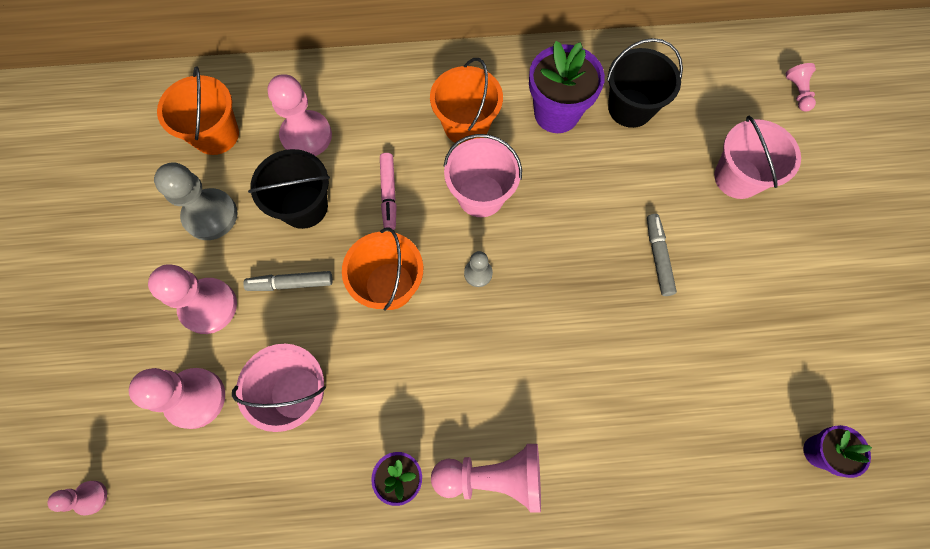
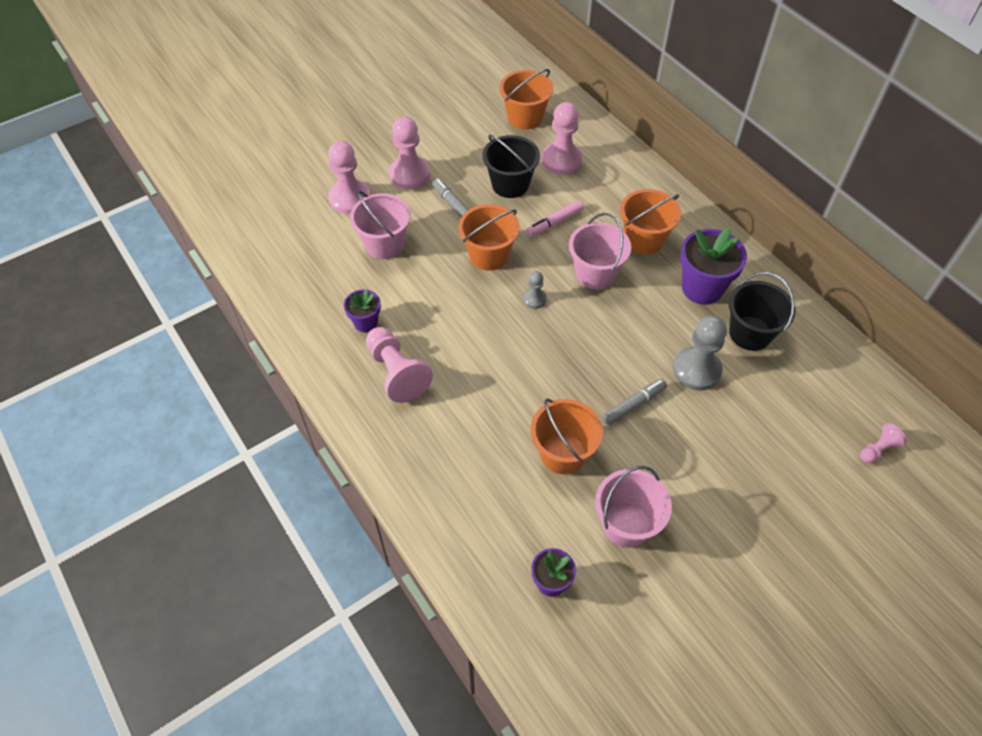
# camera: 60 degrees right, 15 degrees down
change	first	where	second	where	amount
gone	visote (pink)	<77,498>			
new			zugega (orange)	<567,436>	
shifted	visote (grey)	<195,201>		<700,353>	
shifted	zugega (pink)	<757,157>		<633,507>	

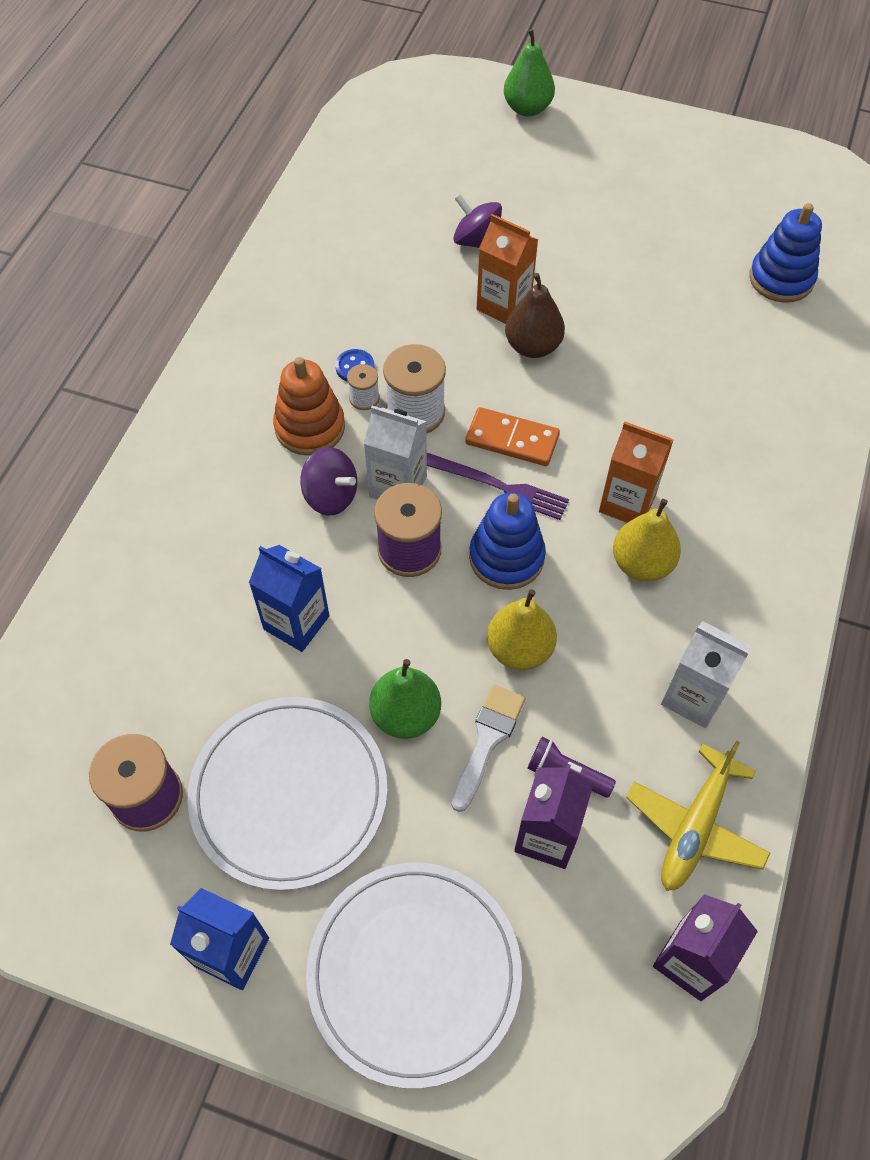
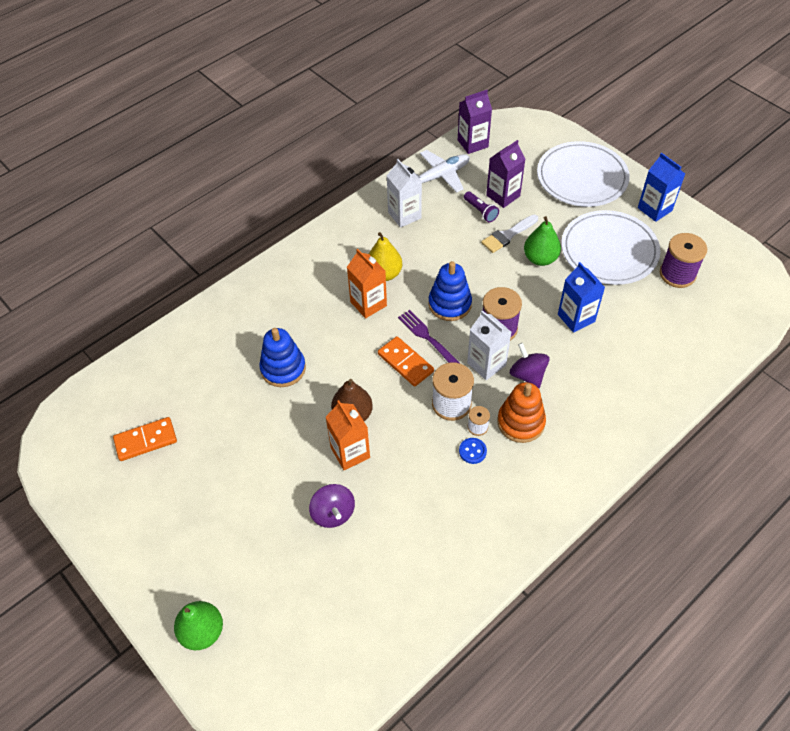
# camera: 150 degrees left, 5 degrees down
change	first	where	second	where	amount
gone	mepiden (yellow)	<522,629>			
new			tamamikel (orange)	<145,439>	
shifted	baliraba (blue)	<785,253>		<282,357>	
repainted	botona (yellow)	<698,816>	botona (white)	<442,171>	

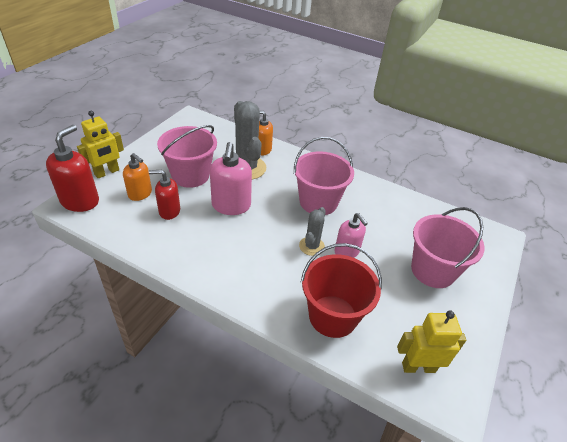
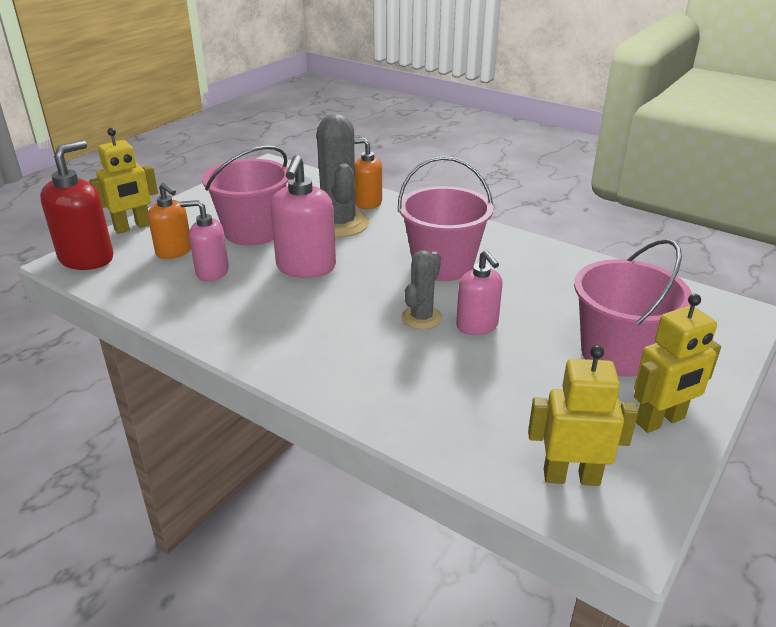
# camera: 10 degrees right, 10 degrees down
change	first	where	second	where	amount
gone	zugega (red)	<341,290>			
new			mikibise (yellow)	<677,363>	
repainted	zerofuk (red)	<164,195>	zerofuk (pink)	<204,240>	

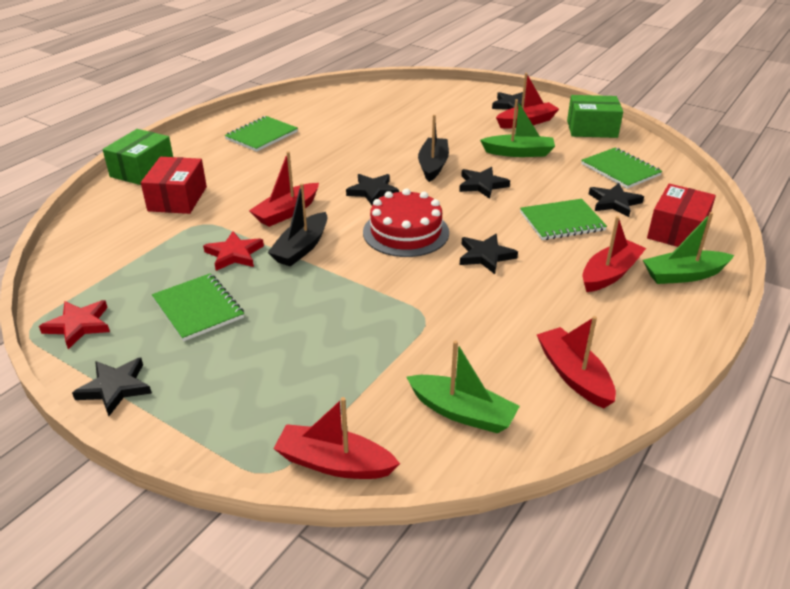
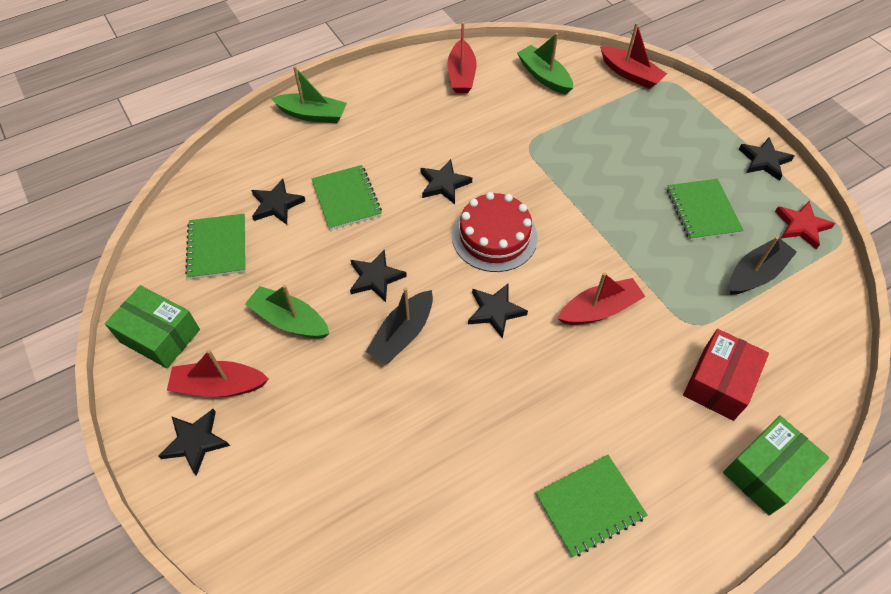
# camera: 155 degrees left, 20 degrees up
change	first	where	second	where	amount
gone	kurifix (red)	<233,251>			
gone	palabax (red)	<614,254>			
gone	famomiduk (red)	<681,215>			
shifted	palabax (black)	<297,225>		<763,265>	
rotated	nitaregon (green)	<563,219>		<346,197>	60 degrees clockwise

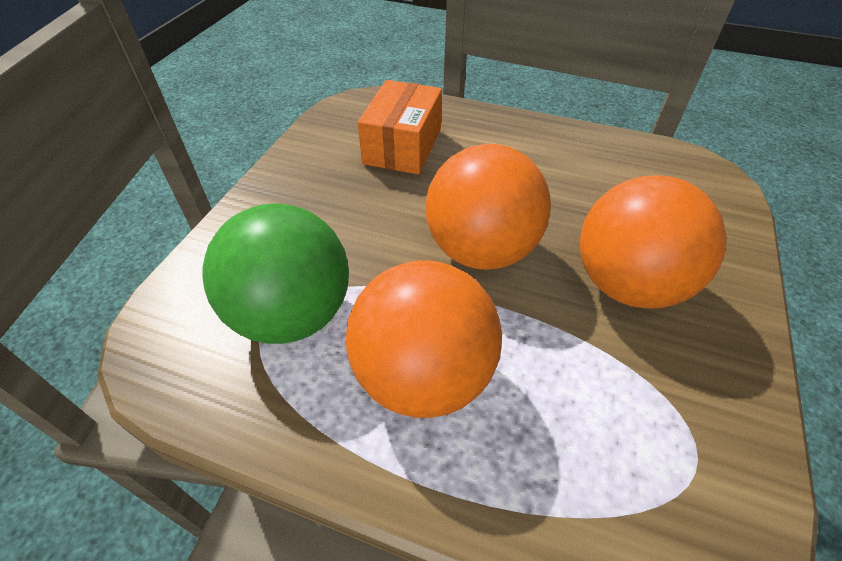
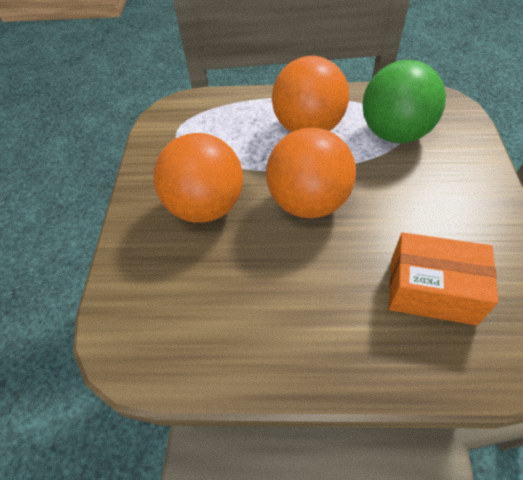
# camera: 165 degrees right, 5 degrees up
change	first	where	second	where	amount
rotated	famomiduk (orange)	<400,127>		<443,278>	75 degrees counterclockwise

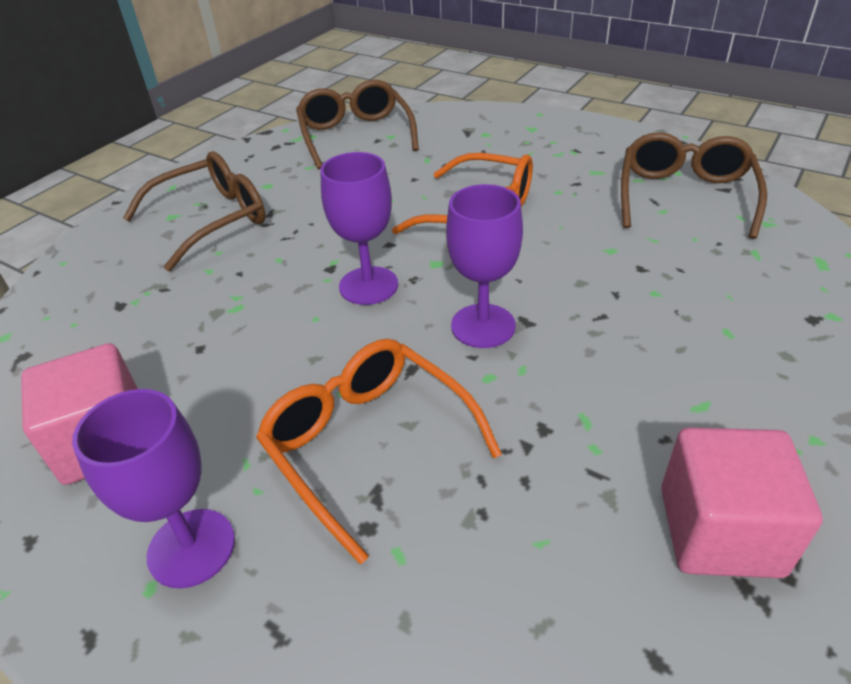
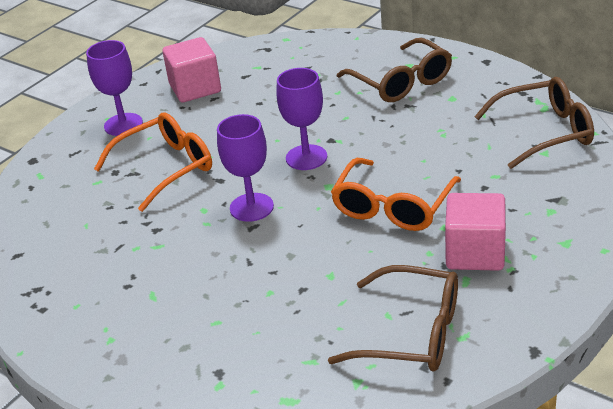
# camera: 95 degrees right, 5 degrees down
change	first	where	second	where	amount
shifted	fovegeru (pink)	<742,502>		<475,232>	

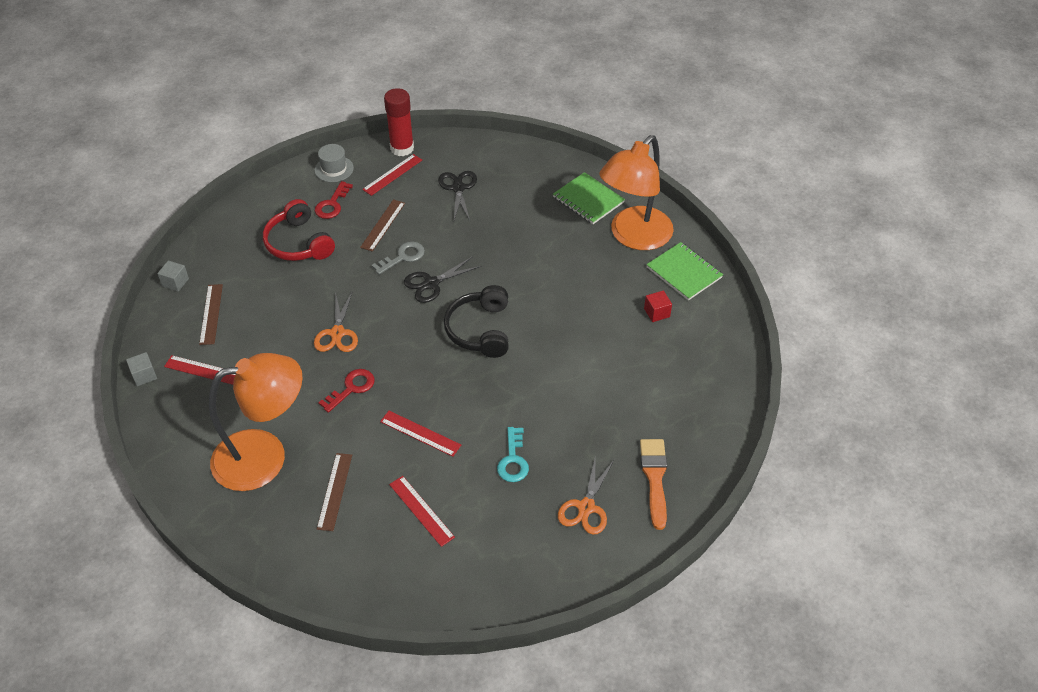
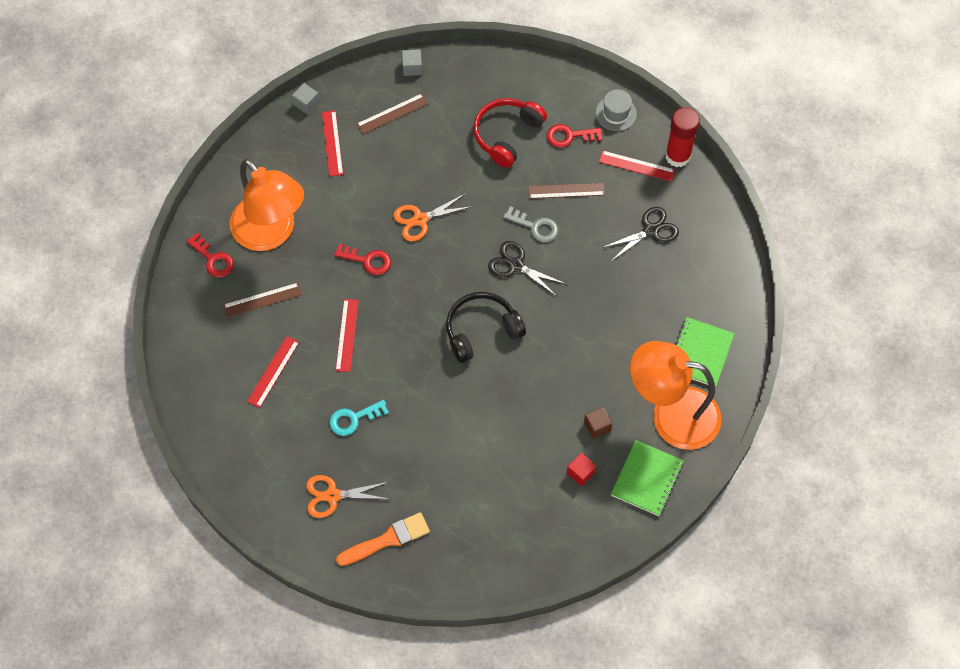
# camera: 65 degrees right, 15 degrees up
change	first	where	second	where	amount
new			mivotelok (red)	<210,255>	
new			fovegeru (brown)	<598,423>	

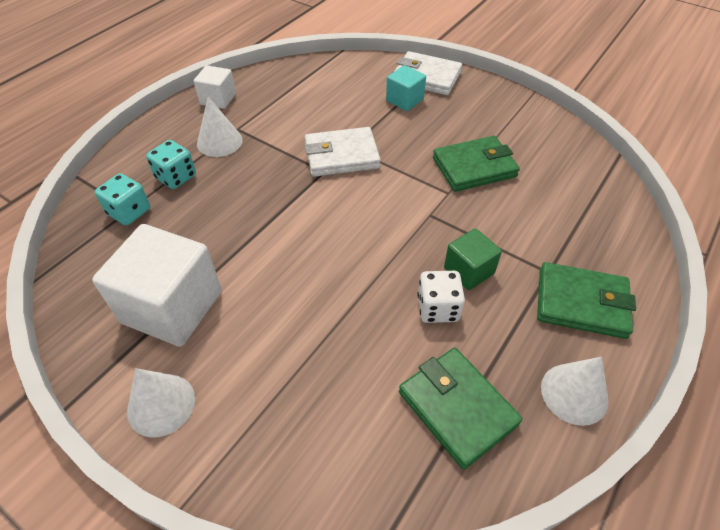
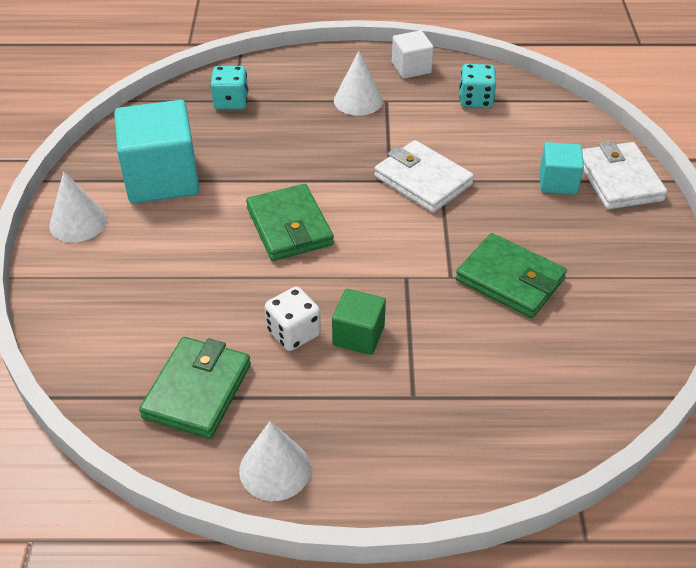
# camera: 55 degrees right, 5 degrees down
change	first	where	second	where	amount
shifted	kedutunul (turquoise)	<171,164>		<477,86>	
shifted	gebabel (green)	<586,300>		<290,222>	
repainted	fovegeru (white)	<157,285>	fovegeru (turquoise)	<157,152>	

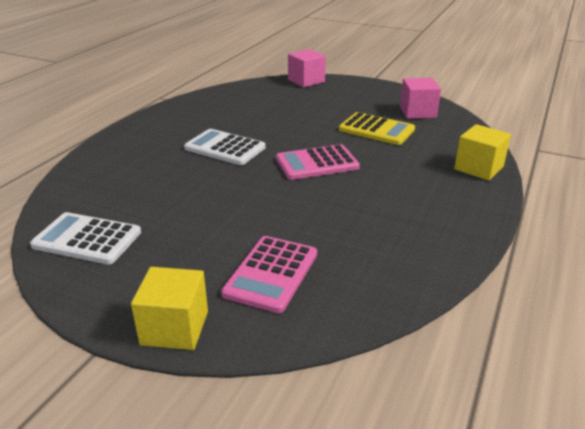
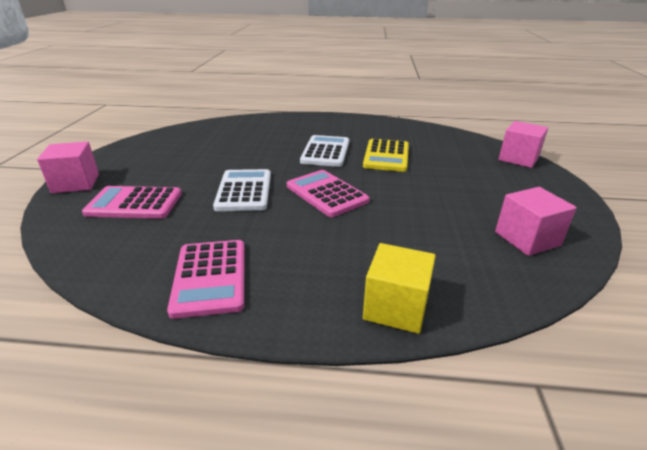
# camera: 70 degrees right, 0 degrees up
change	first	where	second	where	amount
new			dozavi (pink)	<205,279>	
shifted	dozavi (white)	<85,238>		<242,190>	
shifted	dozavi (yellow)	<377,128>		<386,155>	
repainted	fovegeru (yellow)	<169,308>	fovegeru (pink)	<68,167>	

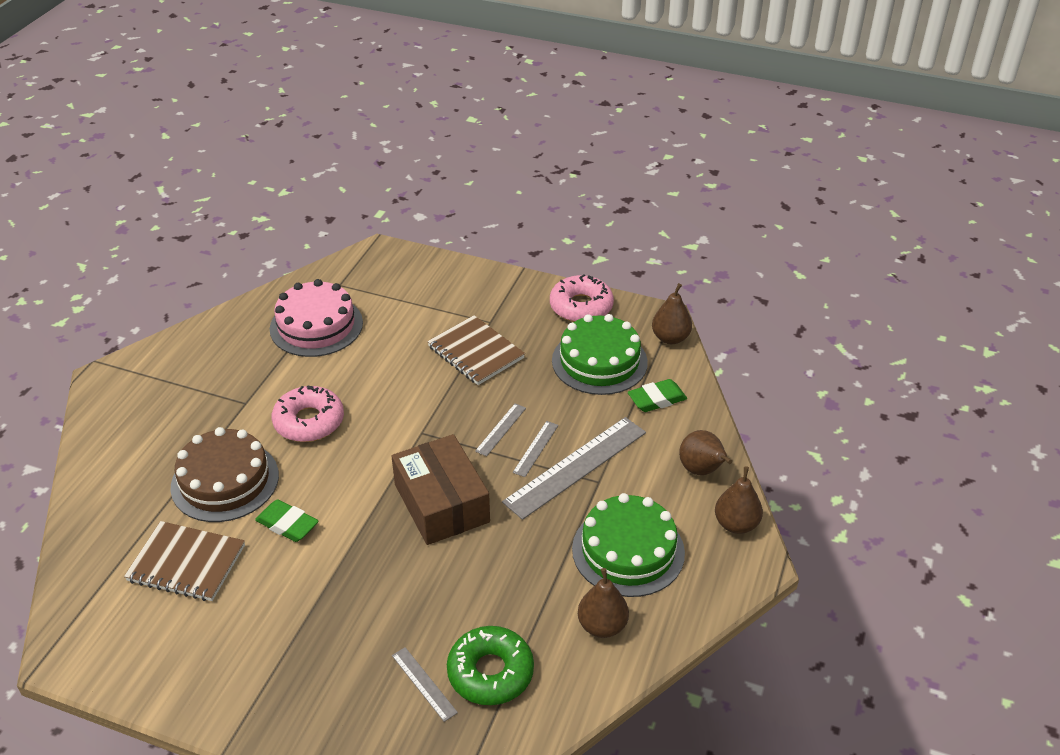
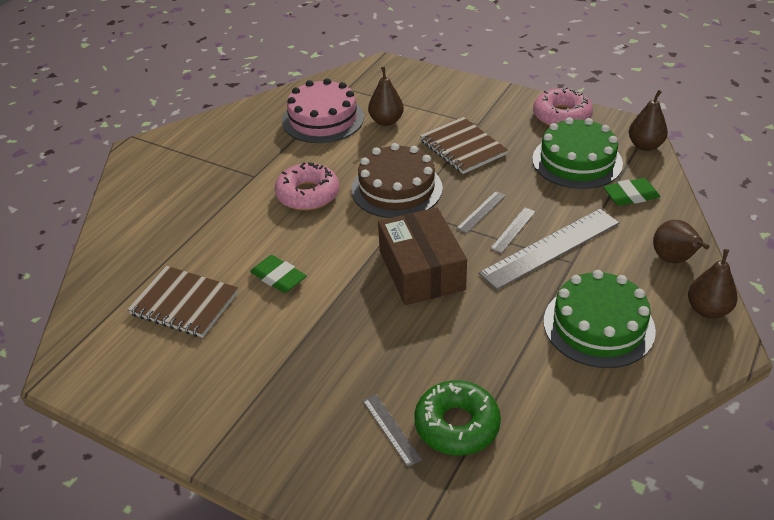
# camera: 10 degrees right, 0 degrees up
change	first	where	second	where	amount
shifted	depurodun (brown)	<225,474>		<397,180>	
shifted	mepiden (brown)	<603,603>		<386,96>	

